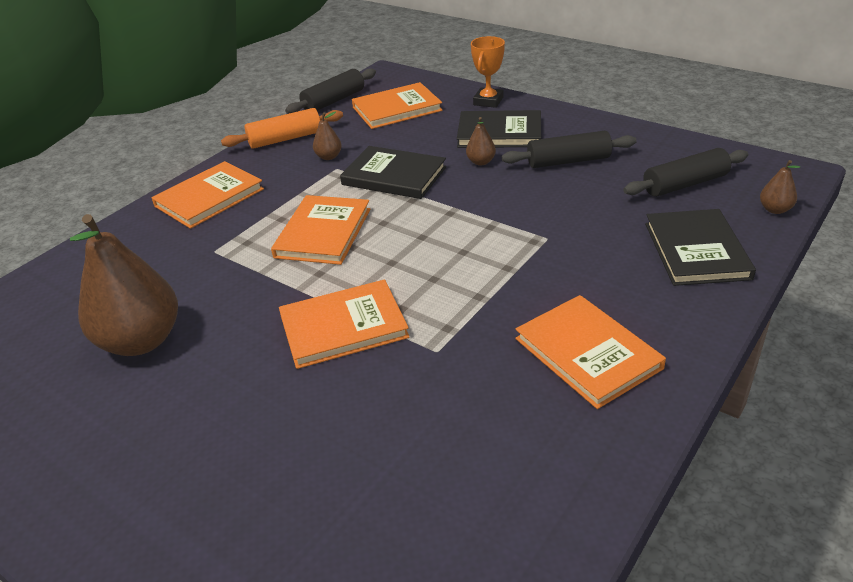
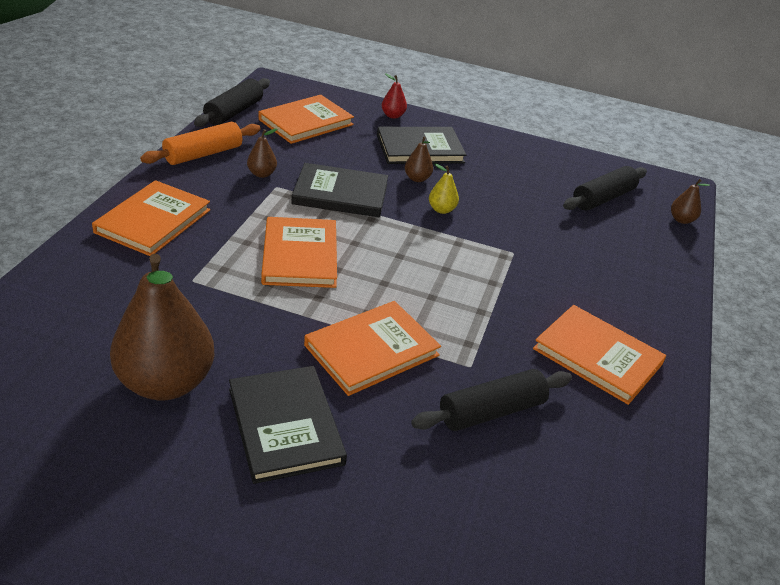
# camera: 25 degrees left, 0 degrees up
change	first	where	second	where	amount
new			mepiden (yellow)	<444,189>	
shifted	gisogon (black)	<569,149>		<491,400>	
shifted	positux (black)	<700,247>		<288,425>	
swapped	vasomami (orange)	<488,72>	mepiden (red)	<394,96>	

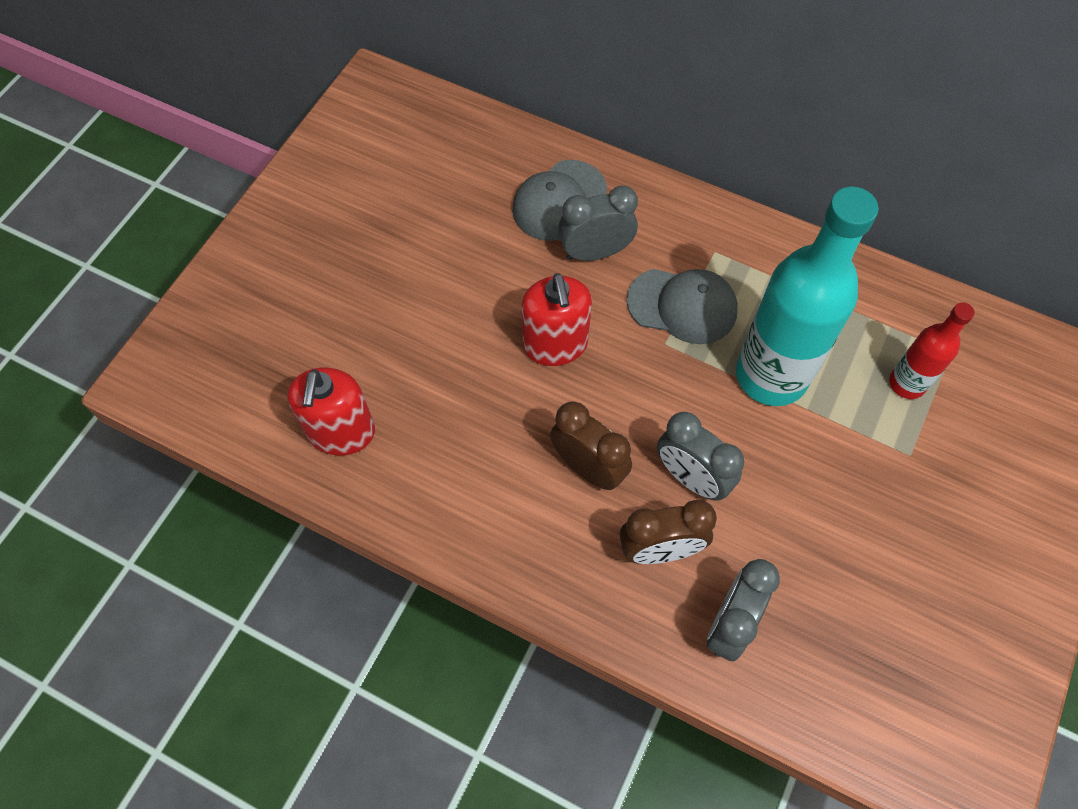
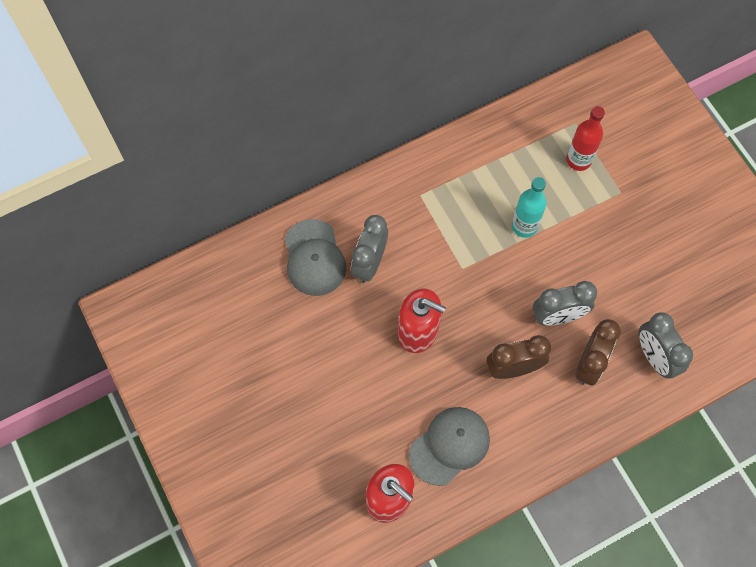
# camera: 55 degrees left, 5 degrees up
change	first	where	second	where	amount
shifted	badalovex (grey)	<682,306>		<449,446>	
scaled	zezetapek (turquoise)	<807,296>		<529,207>	x0.51

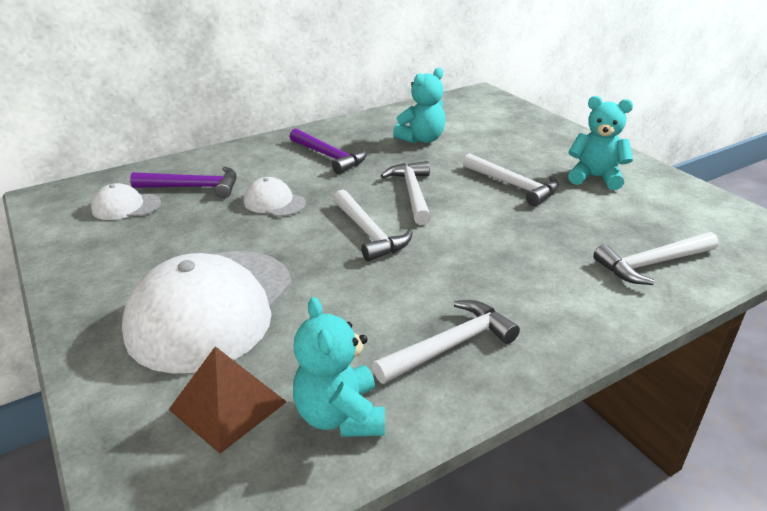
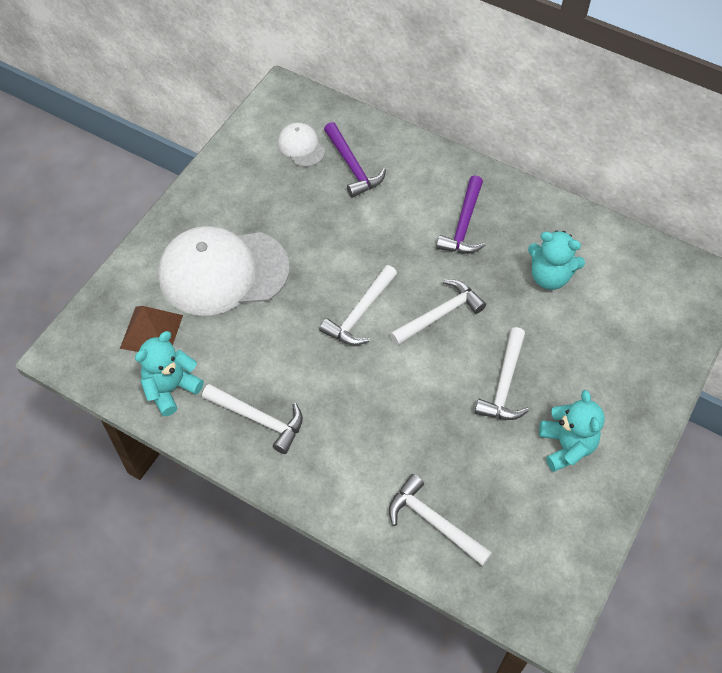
# camera: 60 degrees right, 25 degrees up
change	first	where	second	where	amount
gone	badalovex (white)	<275,197>			

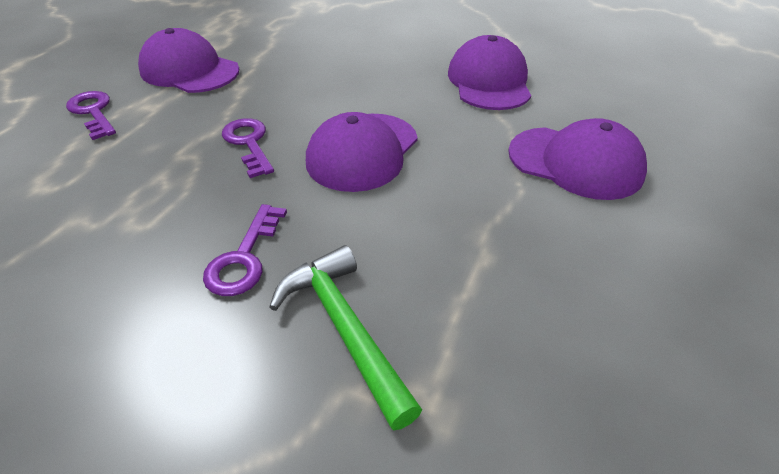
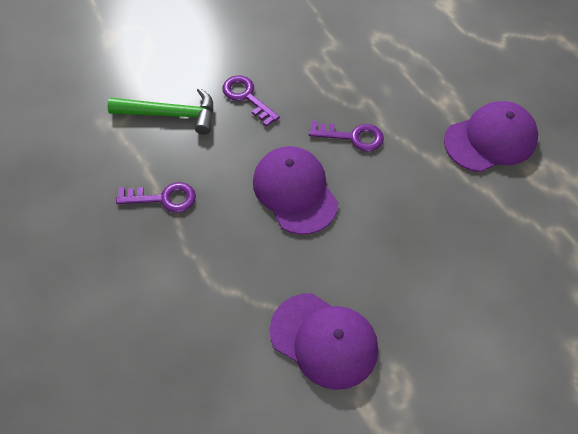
# camera: 125 degrees right, 15 degrees up
change	first	where	second	where	amount
gone	badalovex (purple)	<577,159>			
shifted	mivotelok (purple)	<91,115>		<156,197>	

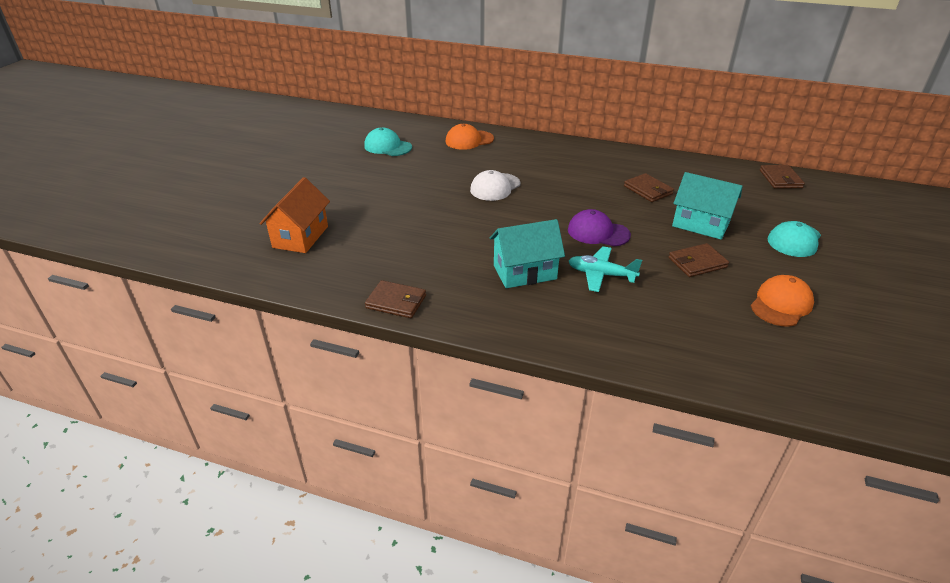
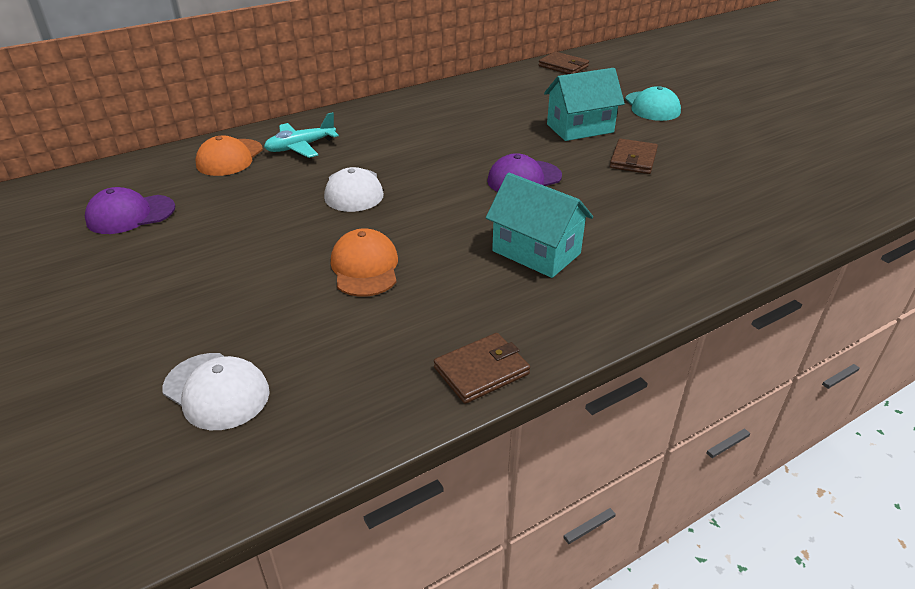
# camera: 50 degrees left, 0 degrees up
change	first	where	second	where	amount
gone	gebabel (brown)	<649,187>			
shifted	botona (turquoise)	<605,269>		<301,135>	
shifted	badalovex (orange)	<782,301>		<364,262>	
swapped	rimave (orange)	<295,215>	badalovex (white)	<216,391>	
repainted	badalovex (turquoise)	<388,141>	badalovex (purple)	<130,210>	
rotated	rimave (turquoise)	<527,253>		<539,225>	75 degrees counterclockwise

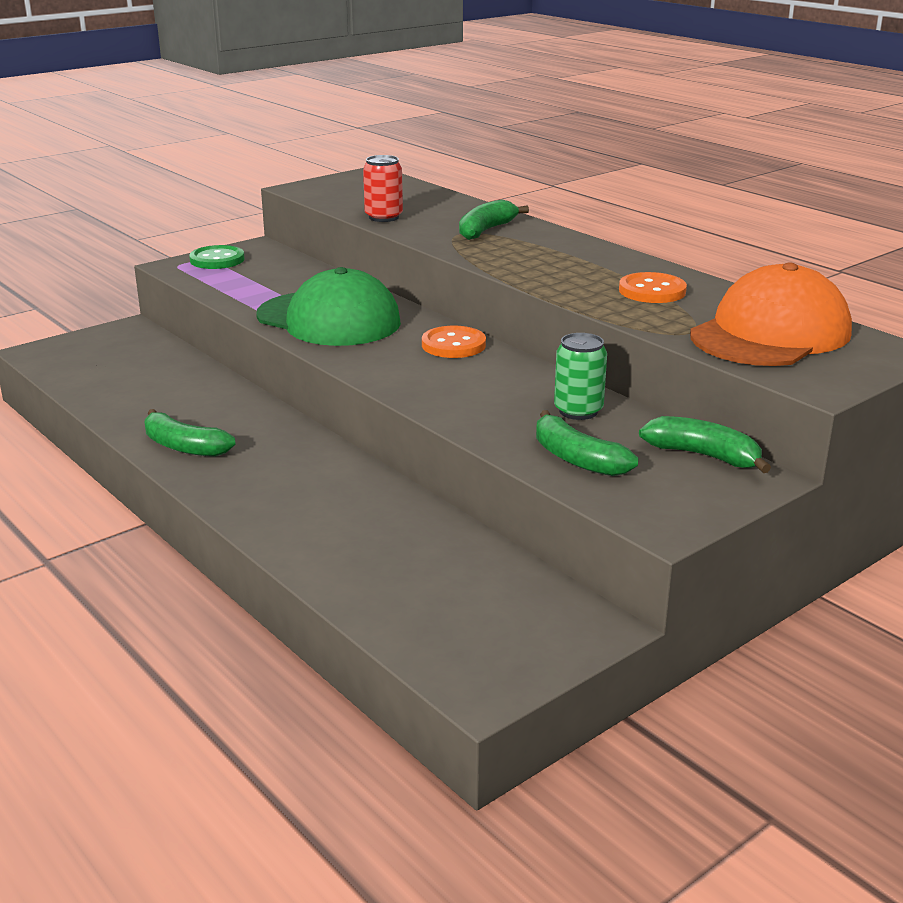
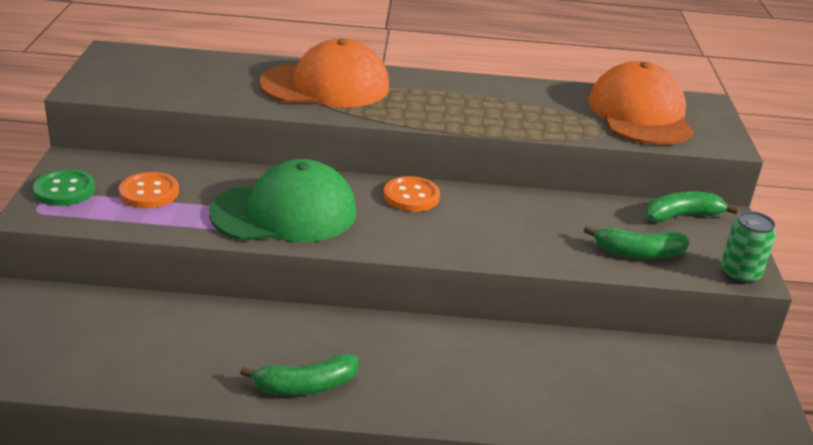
# camera: 50 degrees left, 5 degrees up
change	first	where	second	where	amount
gone	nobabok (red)	<383,188>			
shifted	nobabok (green)	<580,376>		<748,247>	
shifted	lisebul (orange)	<653,287>		<149,190>	
swapped	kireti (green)	<494,220>	badalovex (orange)	<324,73>	

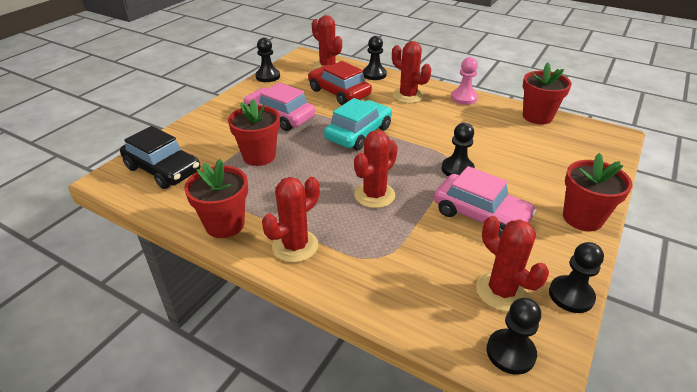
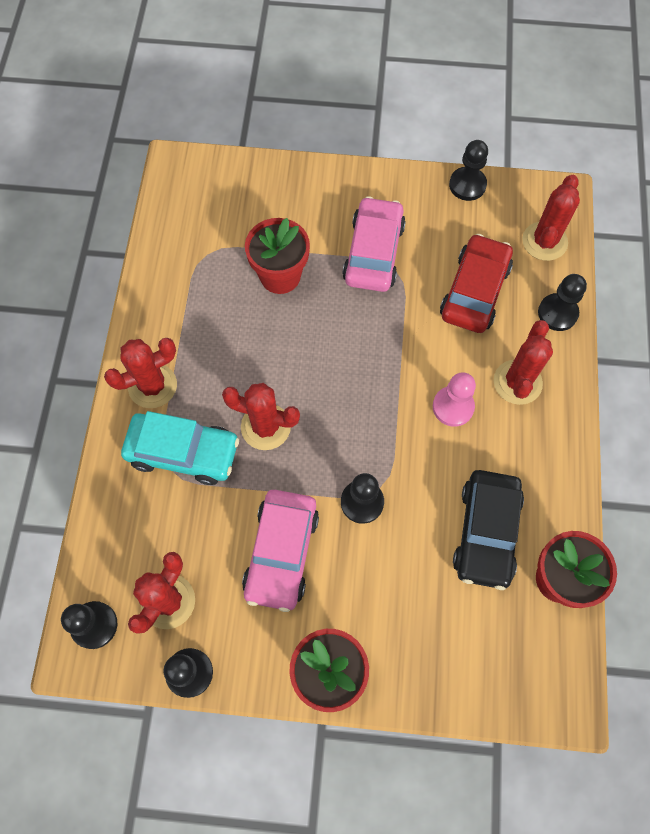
# camera: 65 degrees right, 30 degrees up
change	first	where	second	where	amount
gone	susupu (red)	<216,198>			
shifted	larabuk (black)	<160,157>		<488,530>	
shifted	larabuk (turquoise)	<358,124>		<180,448>	
shifted	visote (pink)	<464,81>		<454,399>	
rotated	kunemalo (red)	<290,220>		<140,373>	45 degrees counterclockwise

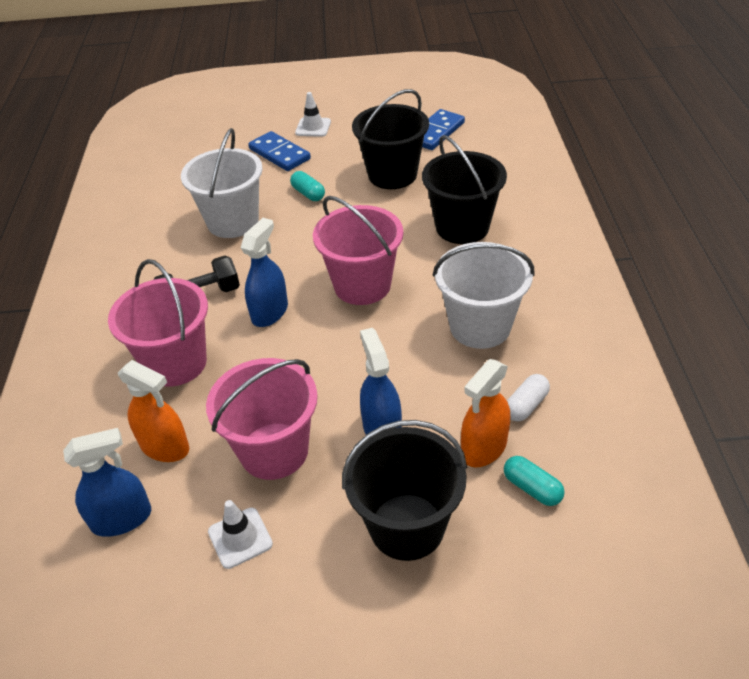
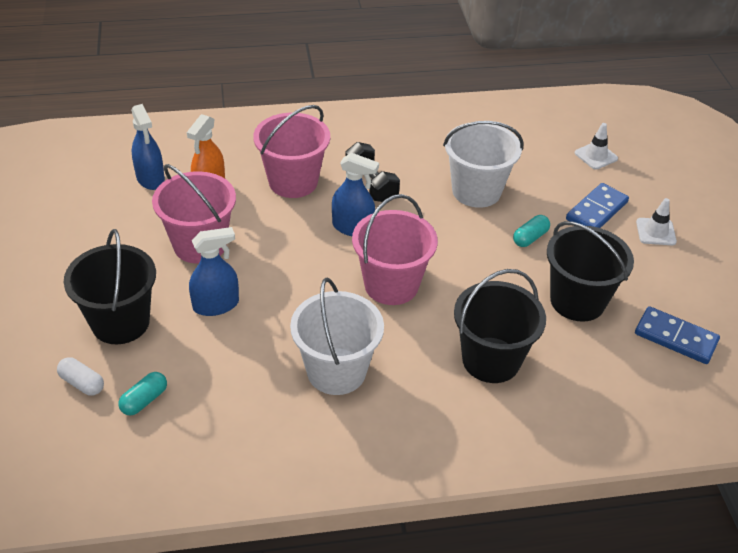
# camera: 80 degrees right, 0 degrees up
change	first	where	second	where	amount
gone	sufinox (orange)	<485,413>			
shifted	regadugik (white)	<240,534>		<596,146>	
shifted	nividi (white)	<528,398>		<80,376>	

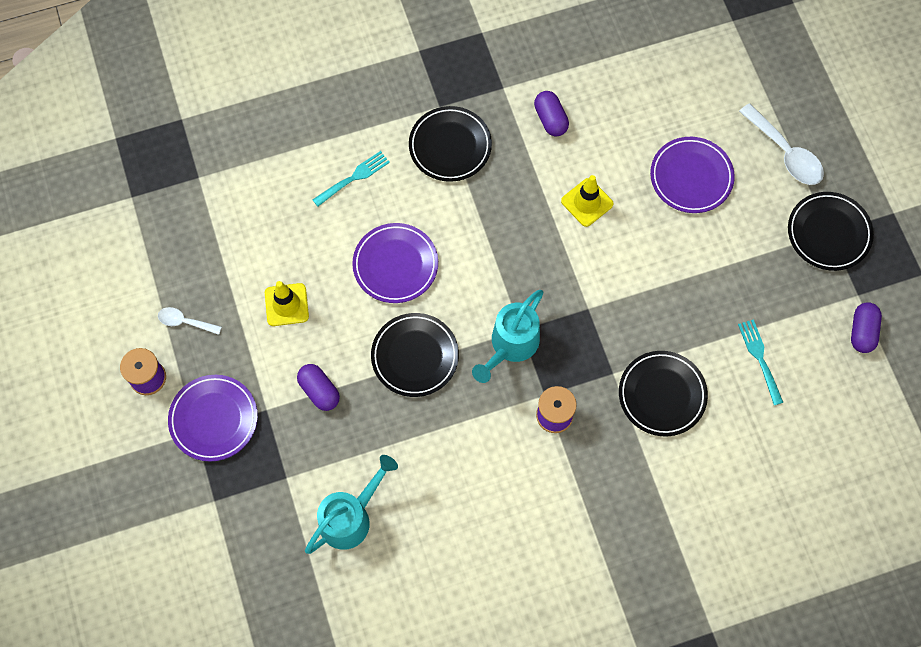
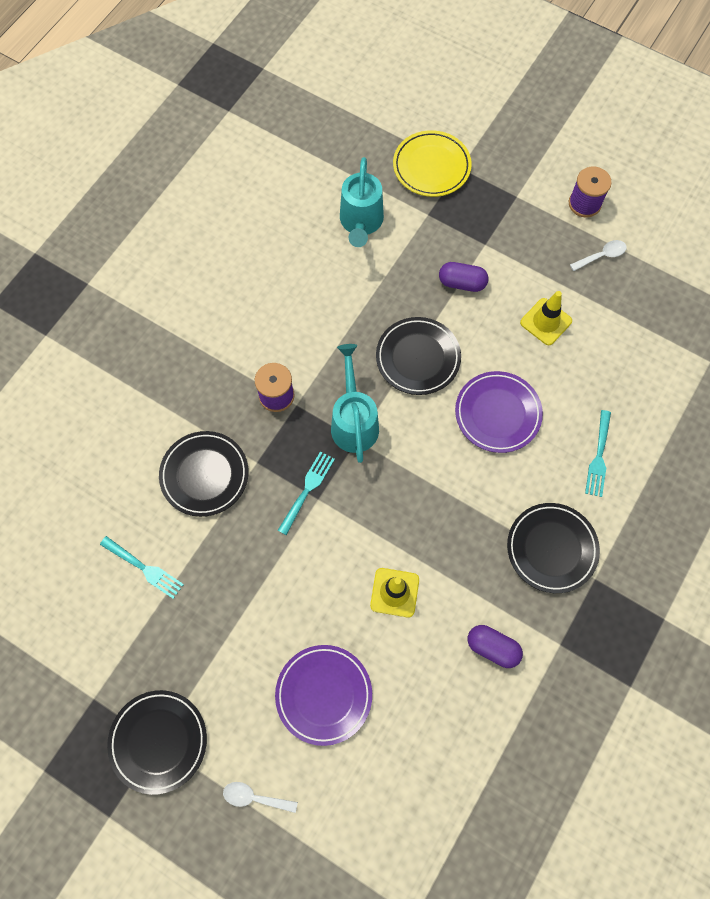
# camera: 140 degrees right, 0 degrees up
change	first	where	second	where	amount
gone	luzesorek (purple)	<213,418>			
gone	nividi (purple)	<866,327>			
new			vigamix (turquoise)	<306,493>	
new			luzesorek (yellow)	<432,163>	
scaled	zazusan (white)	<781,144>		<260,797>	x0.57

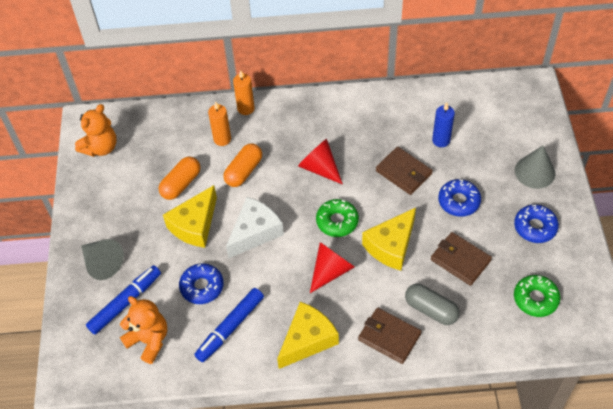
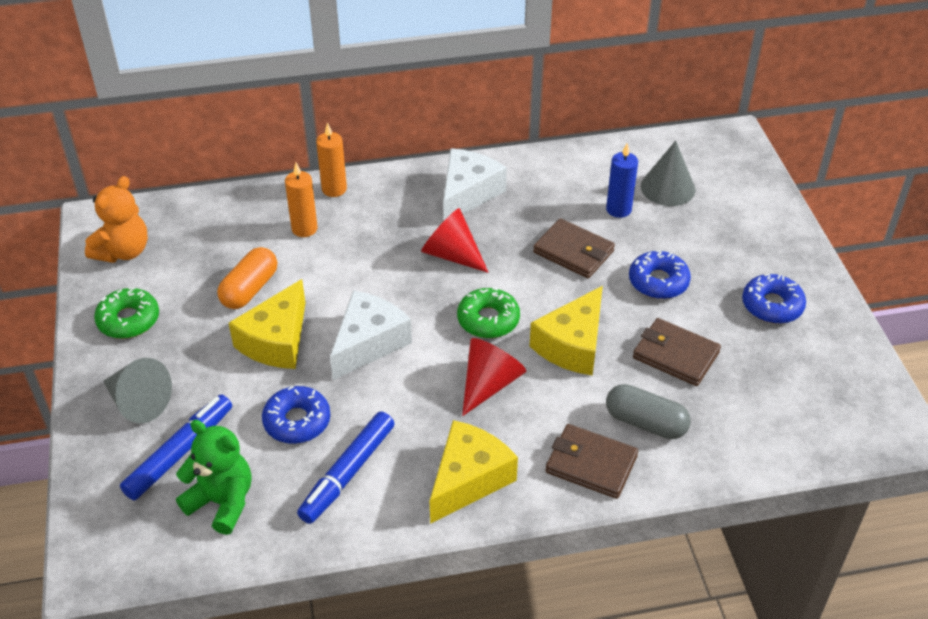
# camera: 10 degrees left, 10 degrees down
change	first	where	second	where	amount
gone	nividi (orange)	<242,165>			
new			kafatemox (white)	<475,184>	
shifted	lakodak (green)	<537,296>		<126,313>	
shifted	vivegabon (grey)	<535,167>		<668,173>	
repainted	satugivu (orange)	<143,330>	satugivu (green)	<213,477>	

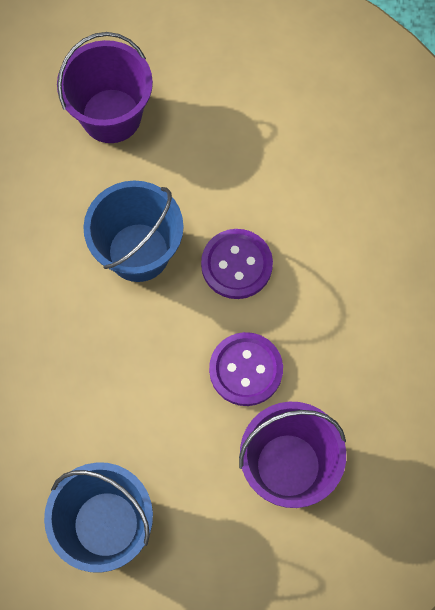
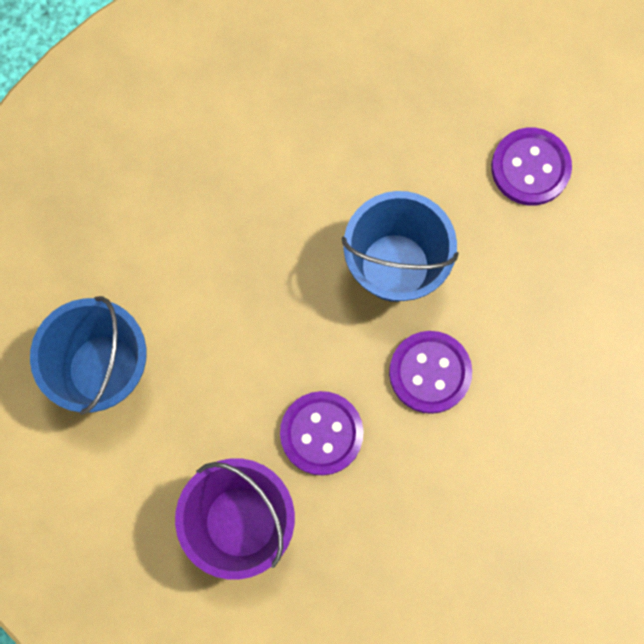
# camera: 65 degrees right, 5 degrees up
change	first	where	second	where	amount
swapped	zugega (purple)	<105,87>	lisebul (purple)	<531,166>	

